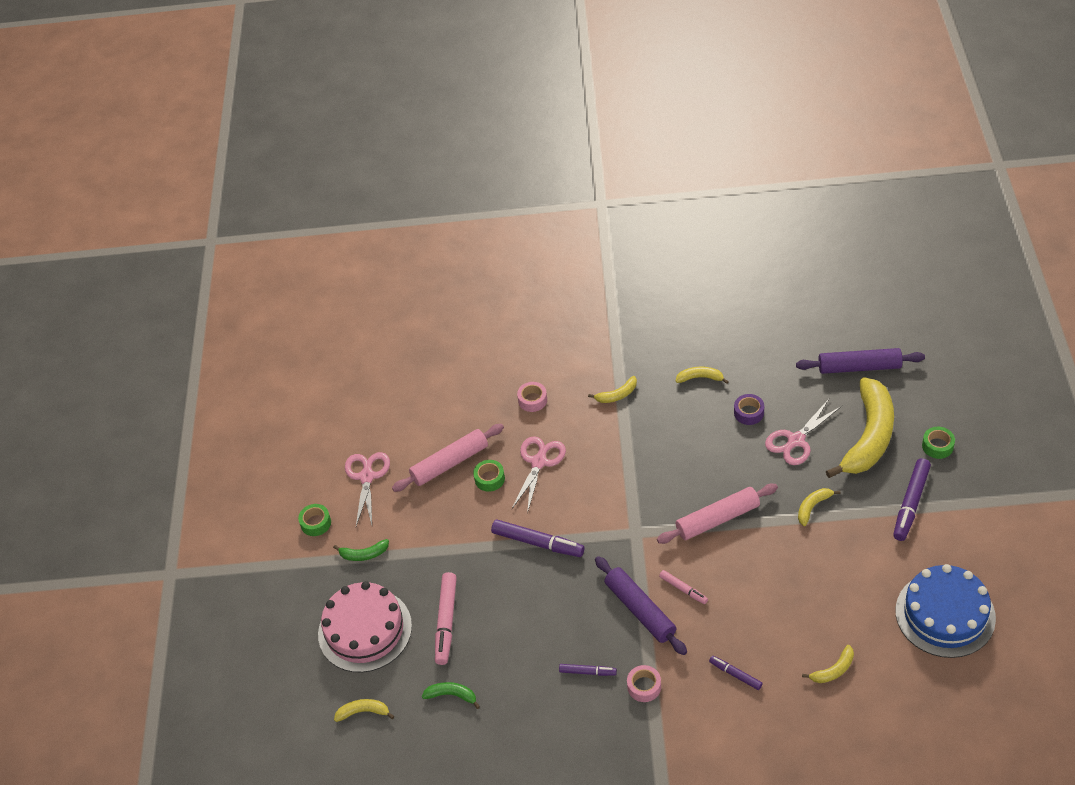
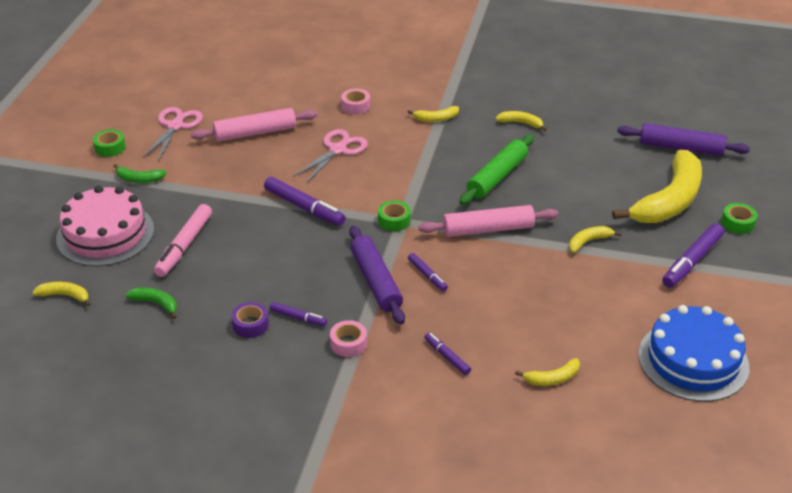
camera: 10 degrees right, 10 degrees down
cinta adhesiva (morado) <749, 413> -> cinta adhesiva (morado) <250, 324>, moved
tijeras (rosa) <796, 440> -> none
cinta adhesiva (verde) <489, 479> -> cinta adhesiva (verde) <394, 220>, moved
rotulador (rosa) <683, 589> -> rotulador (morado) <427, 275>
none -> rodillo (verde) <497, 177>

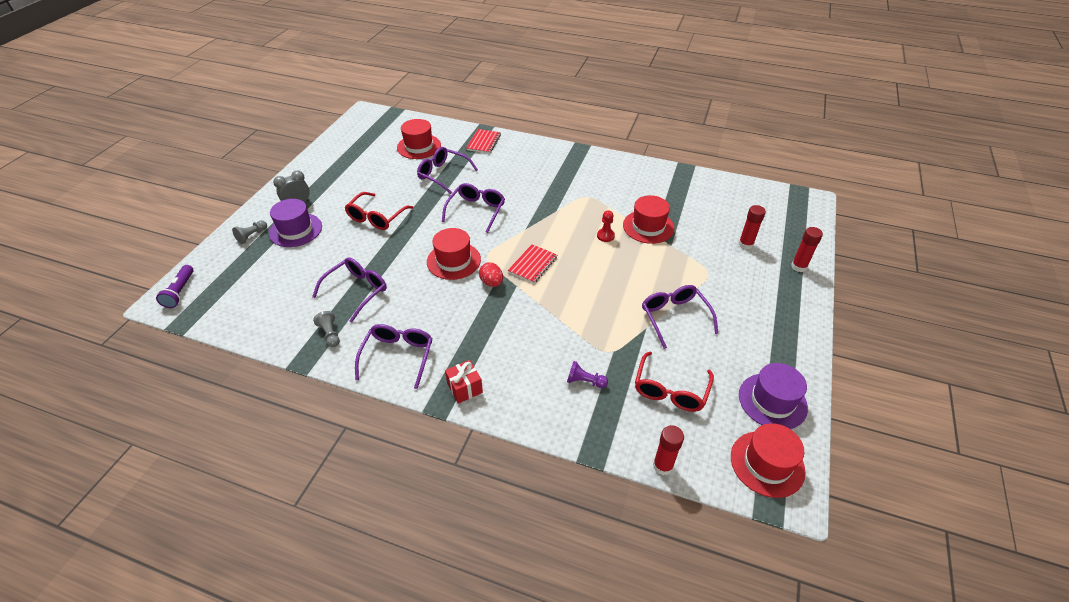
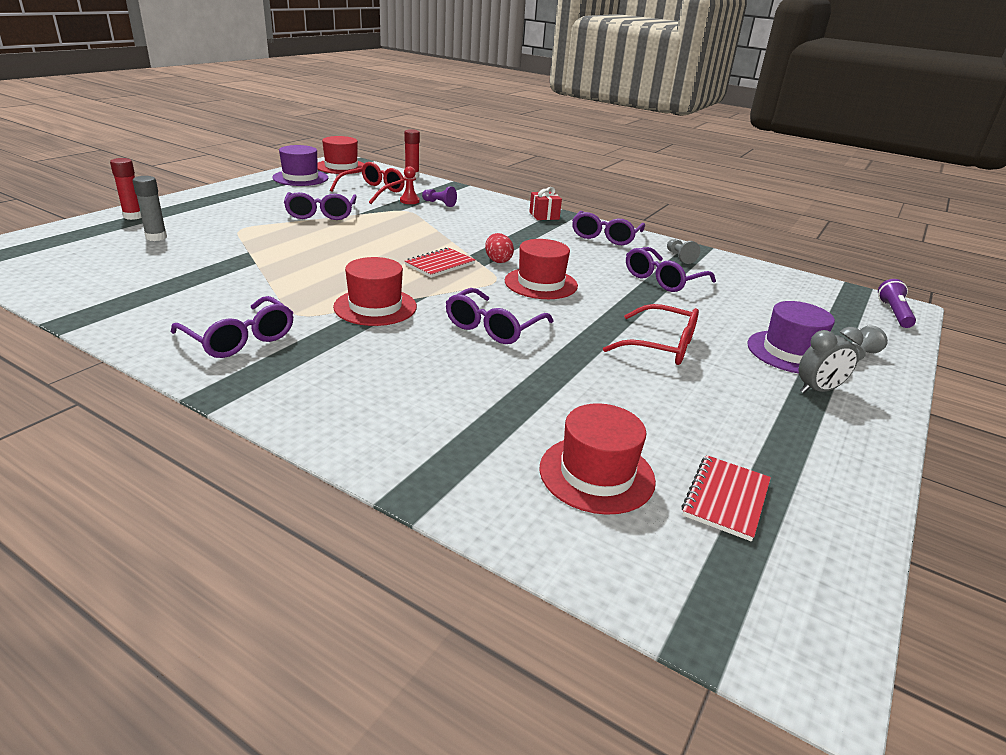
camera: 170 degrees left, 15 degrees down
cuaderno (rojo) <484, 142> -> cuaderno (rojo) <726, 499>, moved
gafas (morado) <443, 174> -> gafas (morado) <240, 339>, moved
gafas (rojo) <376, 217> -> gafas (rojo) <661, 346>, 75 degrees clockwise
sombrero (rojo) <648, 226> -> sombrero (rojo) <375, 307>, moved
barra de pegamento (rojo) <745, 244> -> barra de pegamento (gris) <156, 237>
peón (rojo) <605, 236> -> peón (rojo) <409, 201>, moved

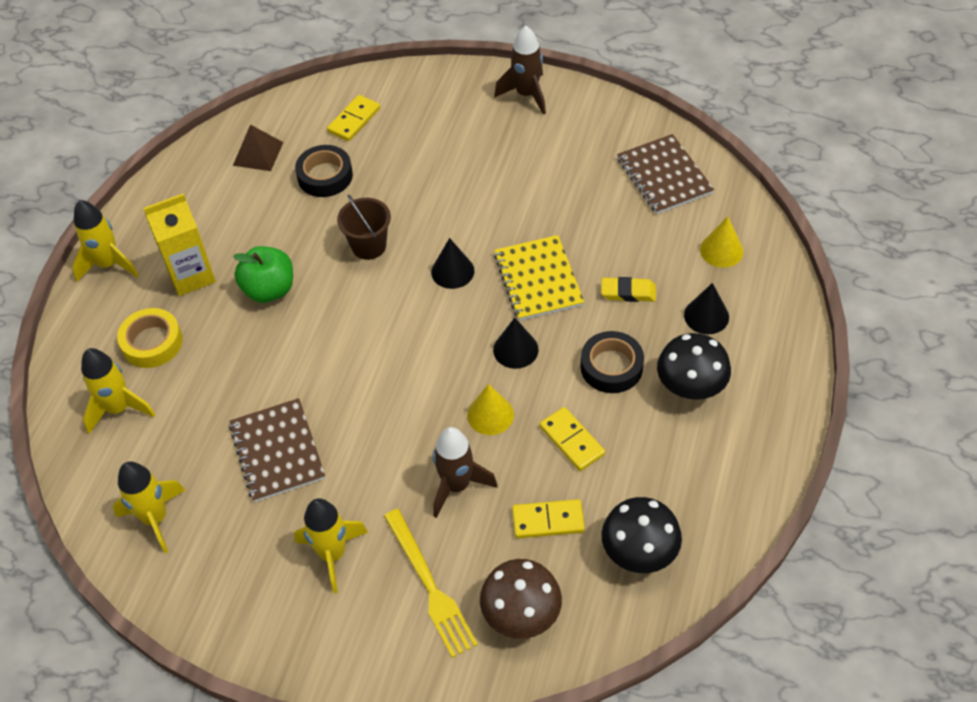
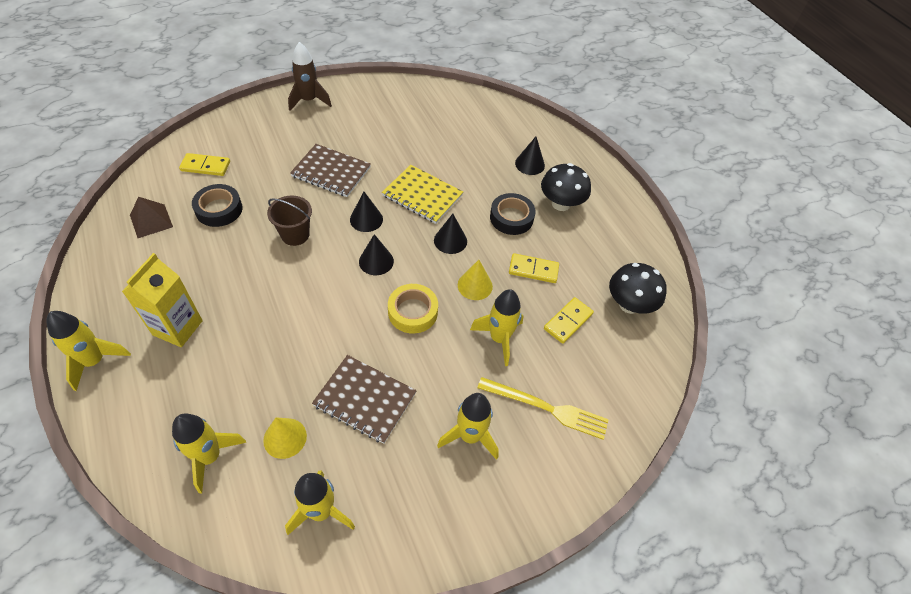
camera: 50 degrees left, 0 degrees up
ficha de dominó (amarillo) <354, 120> -> ficha de dominó (amarillo) <205, 166>, 75 degrees counterclockwise
cuaderno (marrón) <664, 176> -> cuaderno (marrón) <331, 172>, moved
cono (amarillo) <721, 250> -> cono (amarillo) <285, 438>, moved
manzana (verde) <269, 289> -> none
goma de borrar (amarillo) <628, 292> -> none
cinta adhesiva (amarillo) <152, 342> -> cinta adhesiva (amarillo) <413, 312>, moved
cohete (marrón) <457, 486> -> cohete (amarillo) <499, 338>
seta (marrón) <521, 615> -> none
none -> cono (negro) <376, 261>

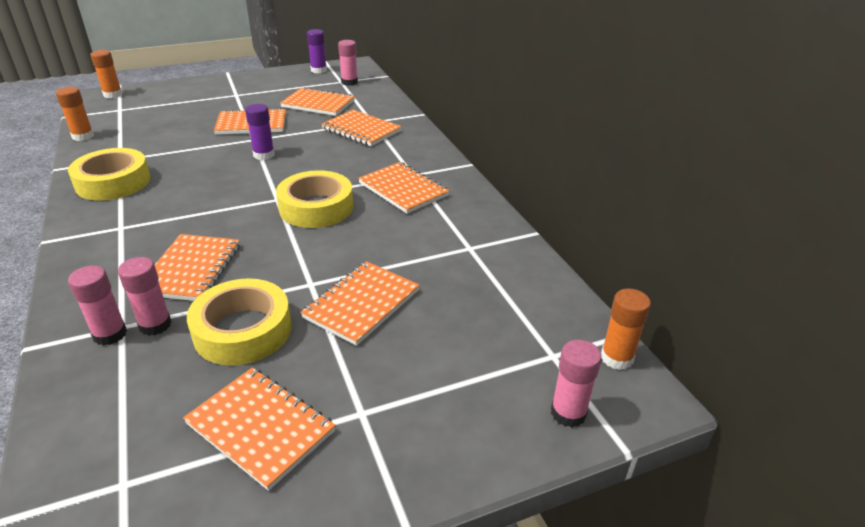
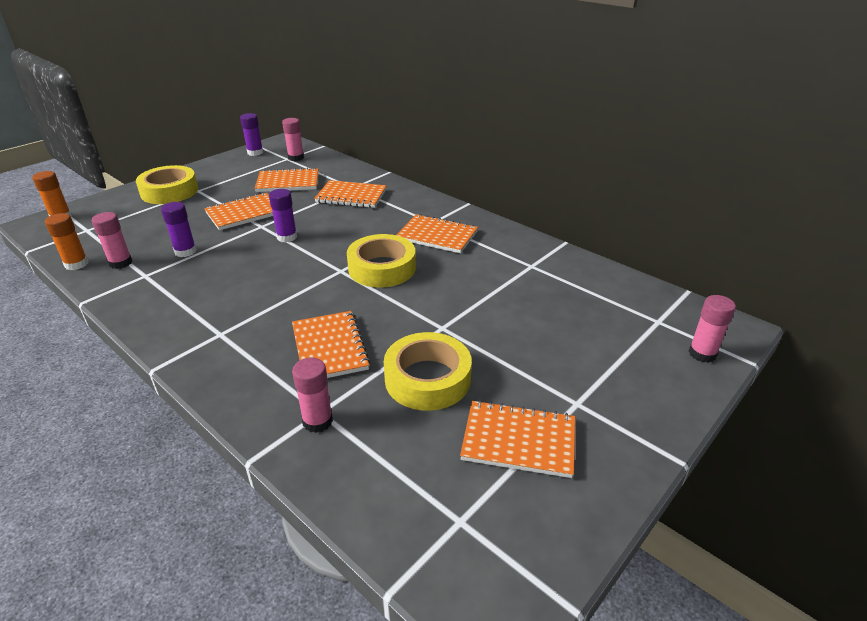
camera: 25 degrees left, 0 degrees up
cinta adhesiva (amarillo) <113, 182> -> cinta adhesiva (amarillo) <169, 191>, moved
barra de pegamento (rosa) <155, 325> -> barra de pegamento (rosa) <120, 263>, moved
cuaderno (naranja) <362, 304> -> none
barra de pegamento (naranja) <616, 358> -> none
none -> barra de pegamento (morado) <185, 251>

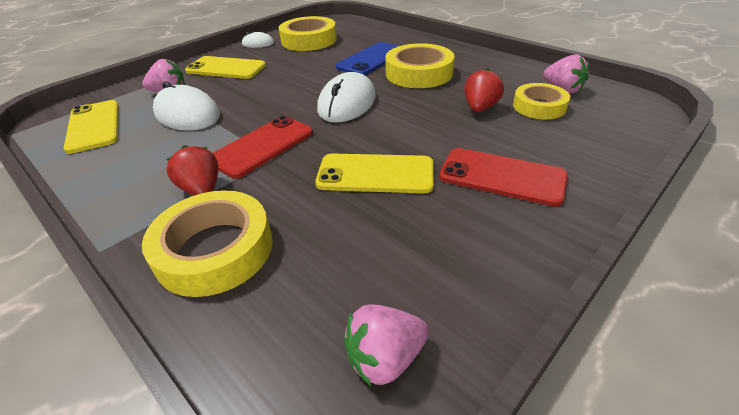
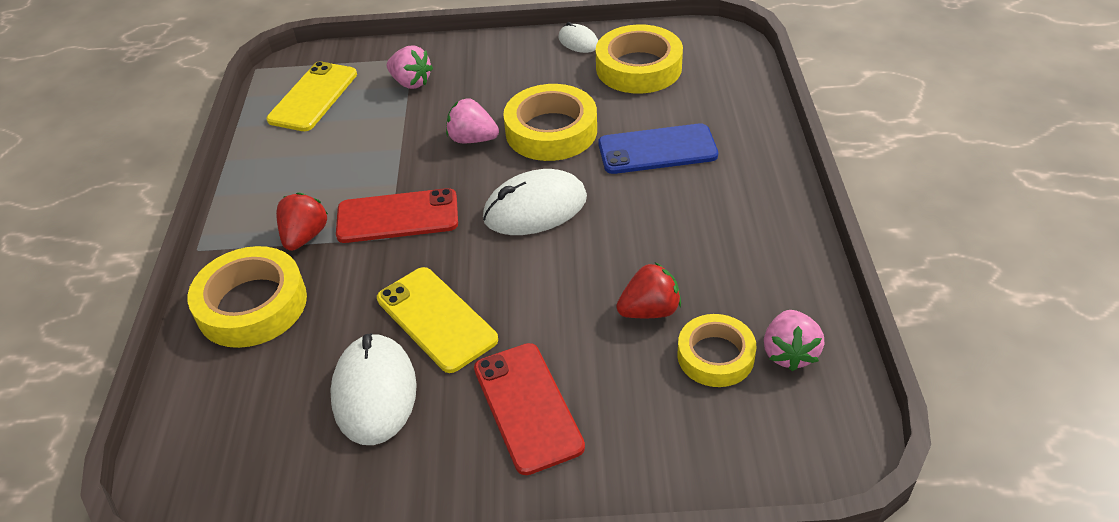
camera: 45 degrees right, 5 degrees up
cinta adhesiva (amarillo) <419, 73> -> cinta adhesiva (amarillo) <551, 131>, moved
móvil (amarillo) <226, 68> -> none
ratón (blanco) <187, 114> -> ratón (blanco) <374, 392>, moved
fresa (rosa) <385, 358> -> fresa (rosa) <472, 139>, moved

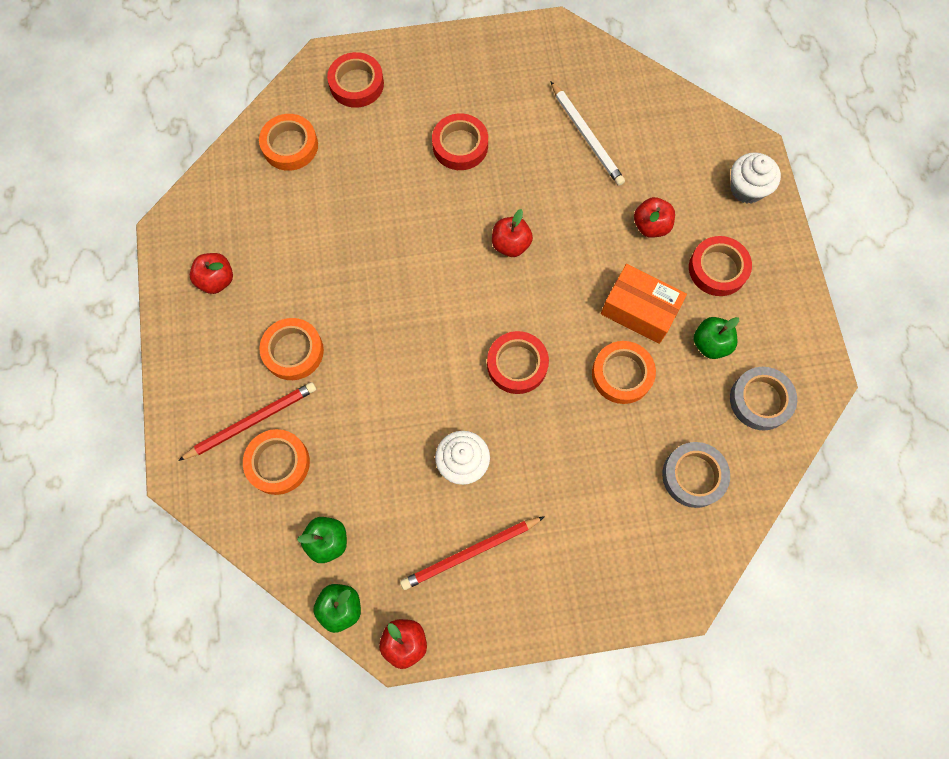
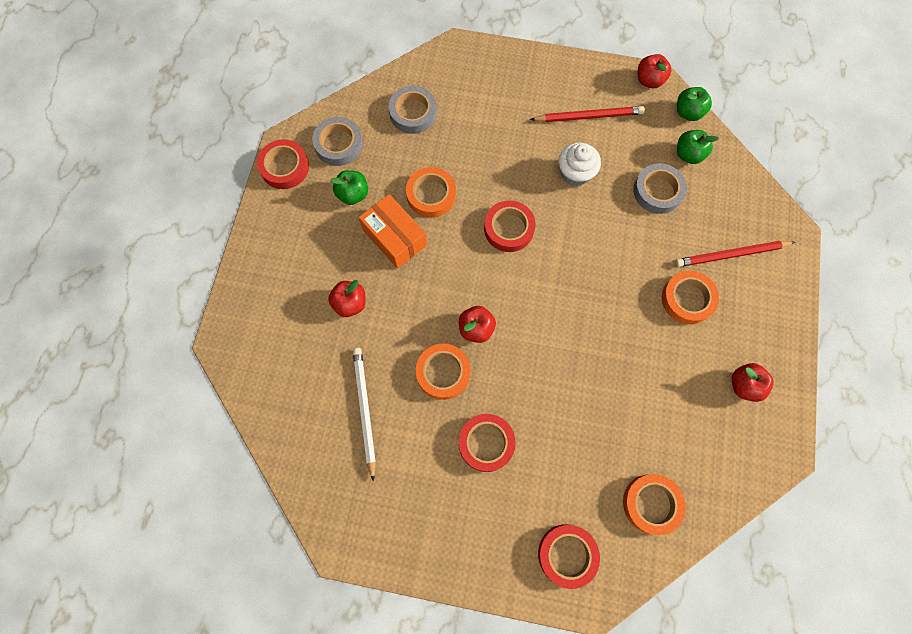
camera: 160 degrees left, 0 degrees up
magdalena (blanco) <747, 188> -> none
cinta adhesiva (rojo) <717, 269> -> cinta adhesiva (rojo) <284, 167>, moved
cinta adhesiva (naranja) <278, 463> -> cinta adhesiva (naranja) <443, 372>, moved
none -> cinta adhesiva (gris) <657, 191>

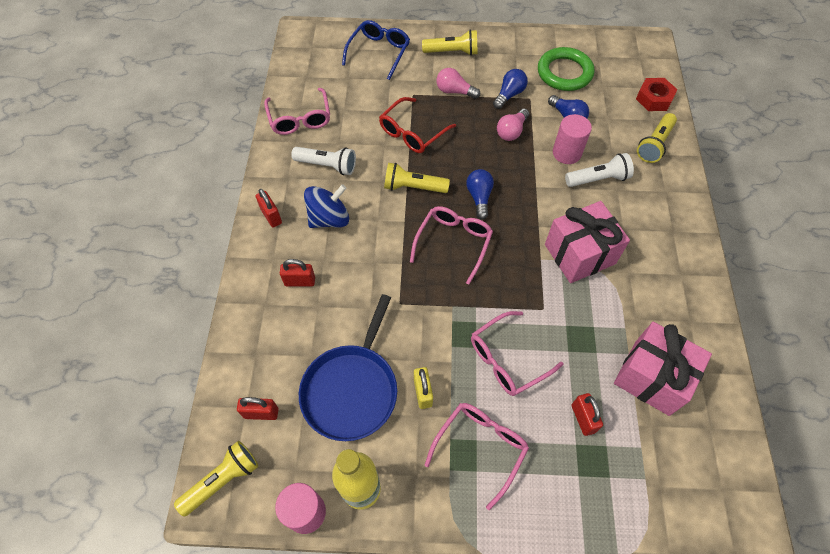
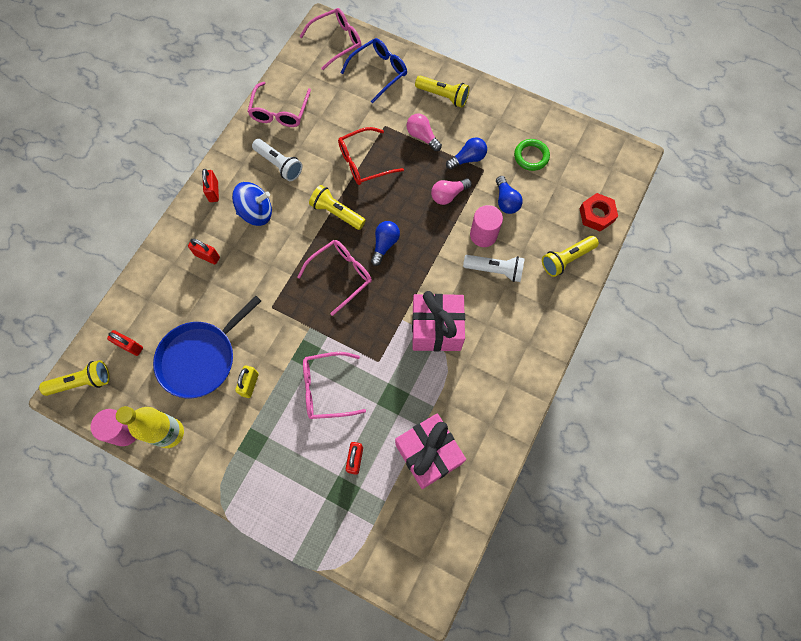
camera: 25 degrees right, 10 degrees up
anillo (verde) <564, 73> -> anillo (verde) <531, 156>, x0.65
gafas (rosa) <480, 447> -> gafas (rosa) <337, 41>, moved

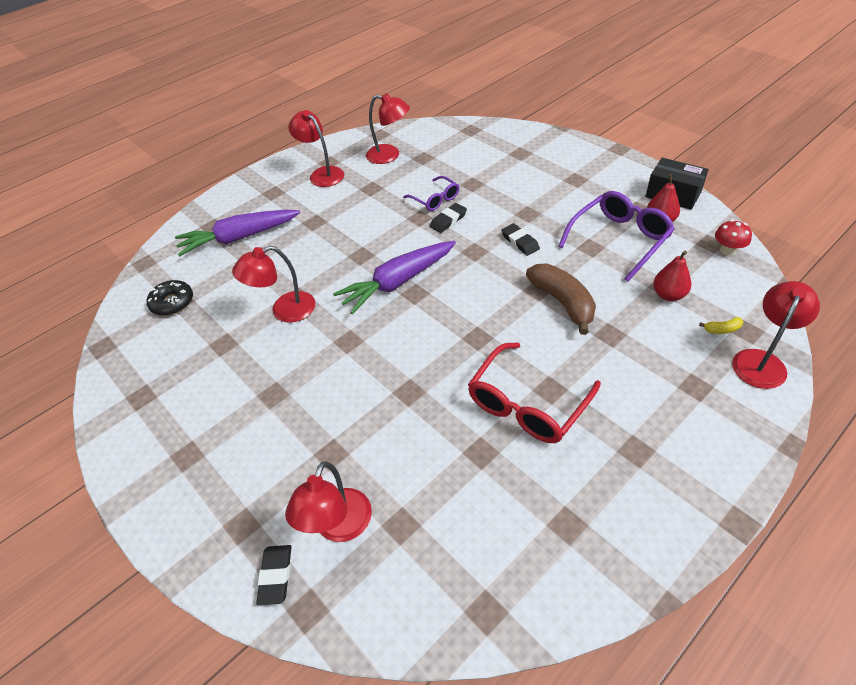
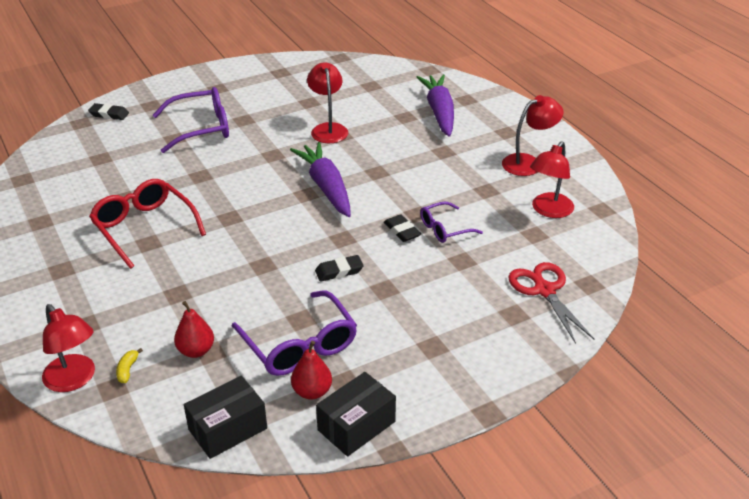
camera: 100 degrees right, 10 degrees down
seta (rojo) <727, 250> -> caja (negro) <227, 429>
plátano (marrón) <563, 302> -> none
rosquilla (negro) <172, 303> -> none
lámpara (rojo) <339, 527> -> none
none -> gafas (morado) <201, 128>
none -> tijeras (rojo) <544, 290>

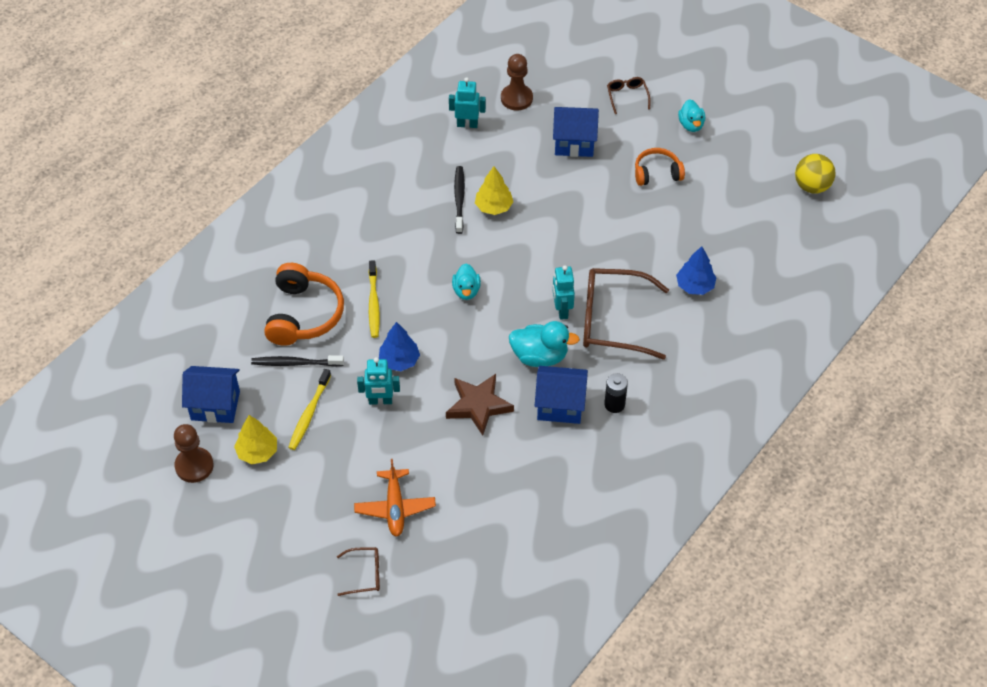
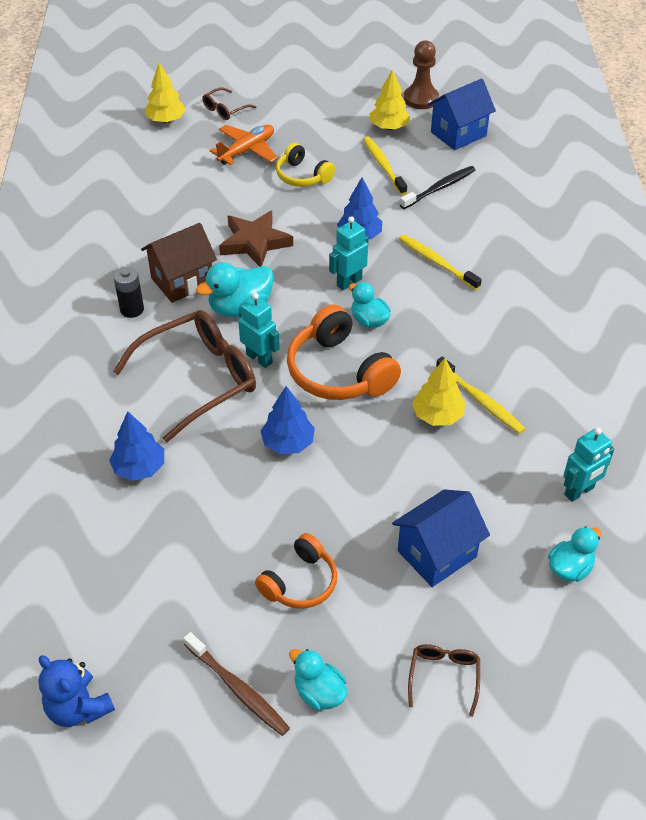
camera: 140 degrees right, 5 degrees down
peón (marrón) <516, 98> -> pato (turquesa) <569, 568>
gafas (marrón) <627, 96> -> gafas (marrón) <444, 677>, 120 degrees counterclockwise
pelota (amarillo) <812, 186> -> osito (azul) <78, 708>
cepillo de dientes (negro) <459, 199> -> cepillo de dientes (amarillo) <481, 401>
auriculares (naranja) <303, 314> -> auriculares (naranja) <338, 372>, moved
robot (turquesa) <380, 401> -> robot (turquesa) <349, 282>, moved
casa (azul) <560, 406> -> casa (marrón) <182, 281>
avión (naranja) <395, 507> -> avión (naranja) <247, 150>, 90 degrees clockwise
none -> árbol (amarillo) <166, 120>
none -> auriculares (amarillo) <302, 176>
none -> árbol (azul) <288, 443>
none -> cepillo de dientes (marrón) <238, 689>

